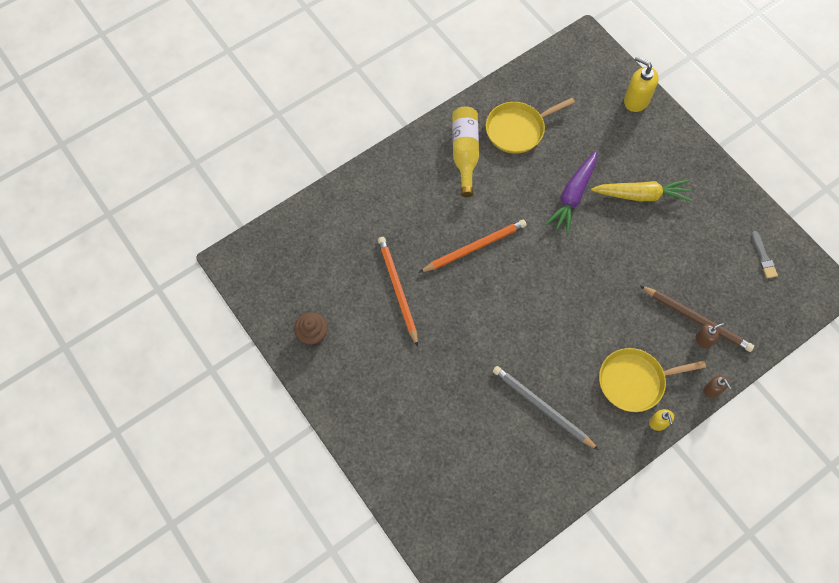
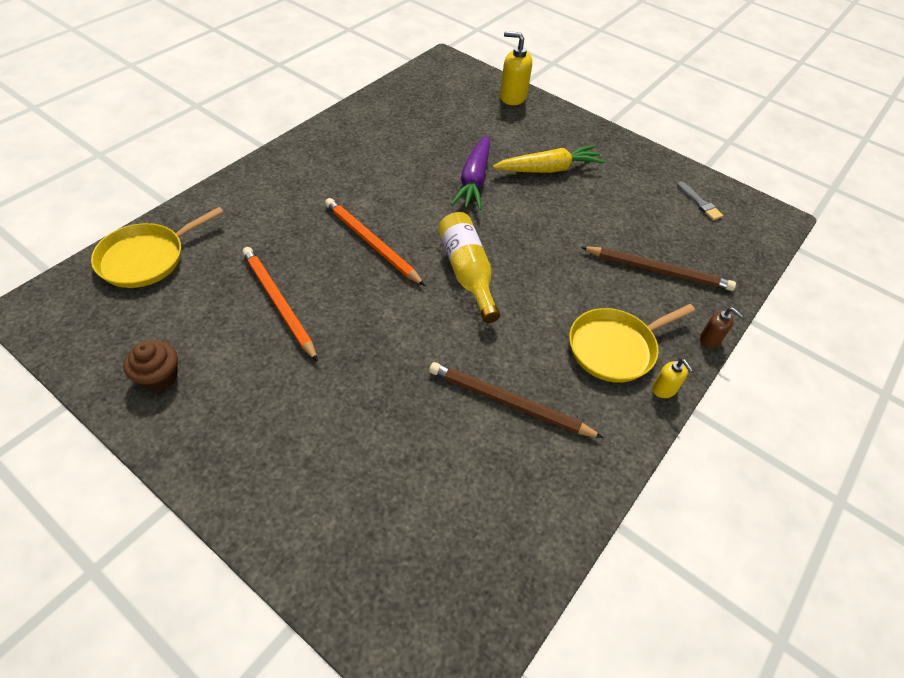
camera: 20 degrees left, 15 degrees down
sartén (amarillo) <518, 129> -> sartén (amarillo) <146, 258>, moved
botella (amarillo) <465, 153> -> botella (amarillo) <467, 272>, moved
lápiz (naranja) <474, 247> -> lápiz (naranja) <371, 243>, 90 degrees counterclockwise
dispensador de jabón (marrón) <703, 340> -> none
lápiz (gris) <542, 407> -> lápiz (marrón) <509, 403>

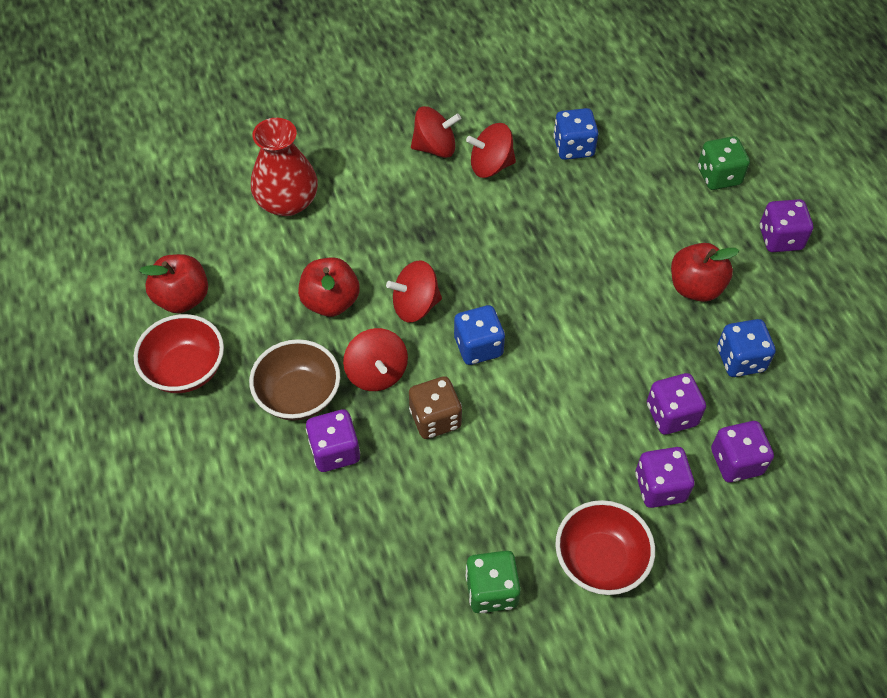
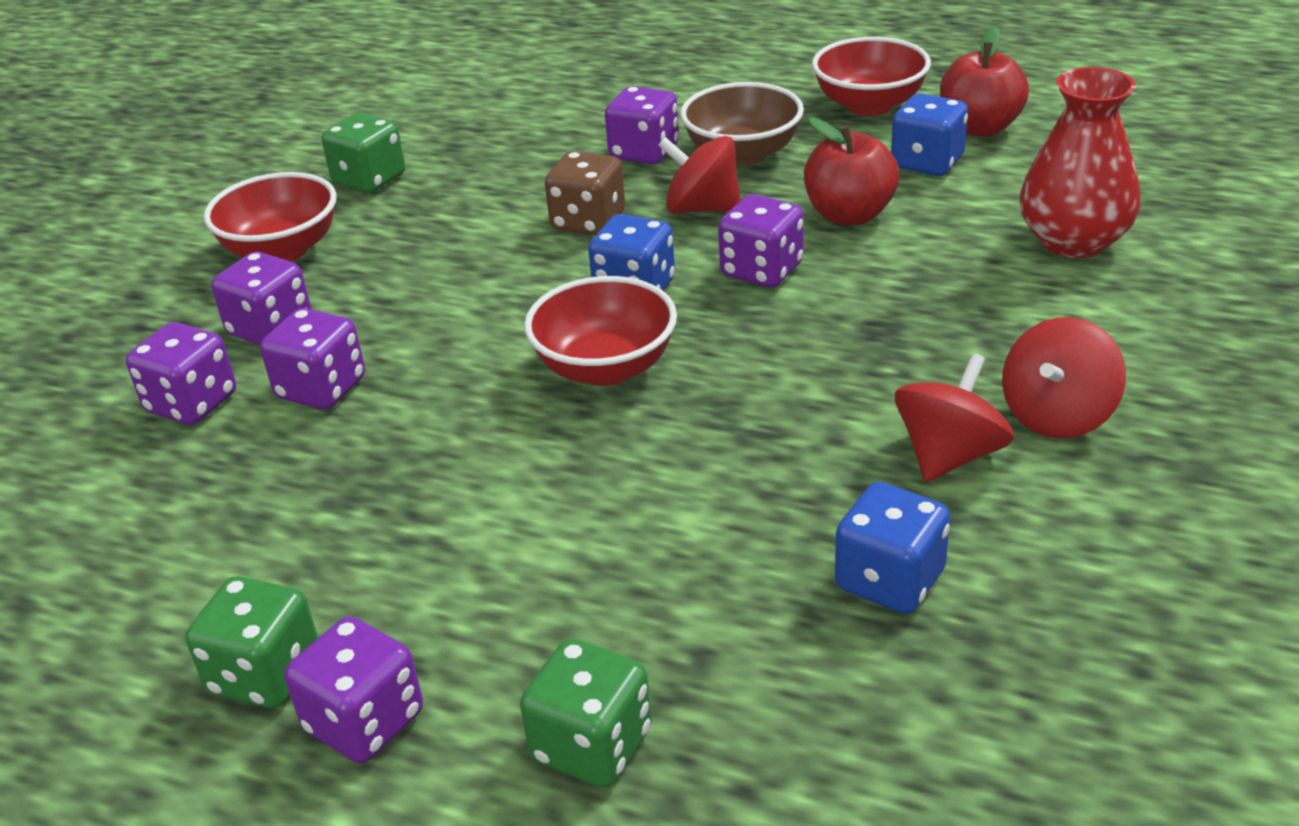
camera: 135 degrees right, 20 degrees down
manzana (rojo) <695, 287> -> none
peonza (rojo) <415, 305> -> dado (morado) <762, 270>
dado (azul) <740, 359> -> dado (azul) <927, 163>, moved
none -> cuenco (rojo) <605, 368>
none -> dado (verde) <265, 674>

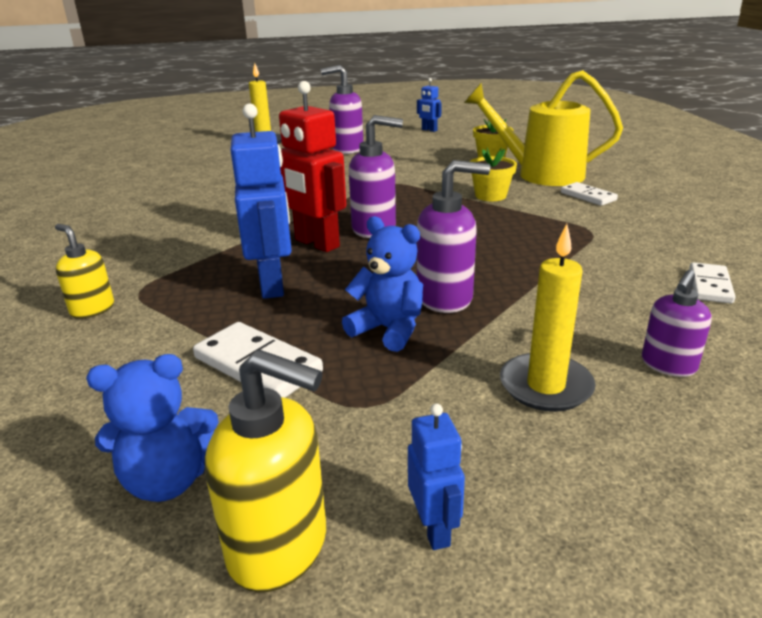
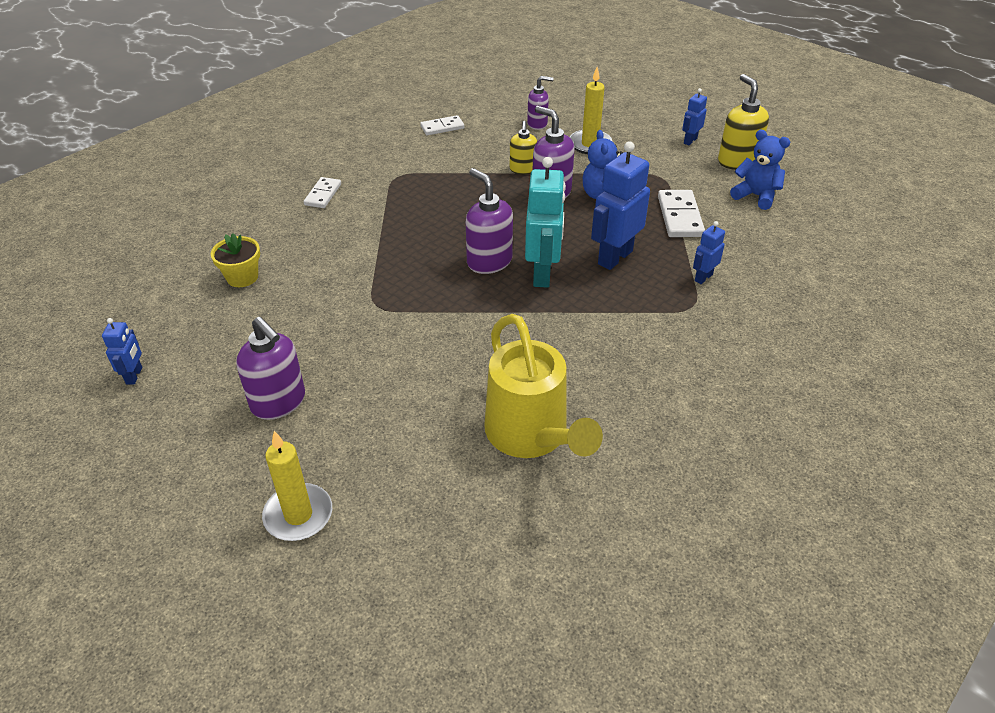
camera: 130 degrees left, 15 degrees up
regadera (amarillo) <540, 175> -> regadera (amarillo) <532, 436>, moved
robot (rojo) <316, 243> -> robot (turquesa) <542, 274>
maceta (amarillo) <490, 196> -> none
dispensador de jabón (amarillo) <92, 309> -> dispensador de jabón (amarillo) <523, 169>, moved
none -> robot (azul) <703, 277>

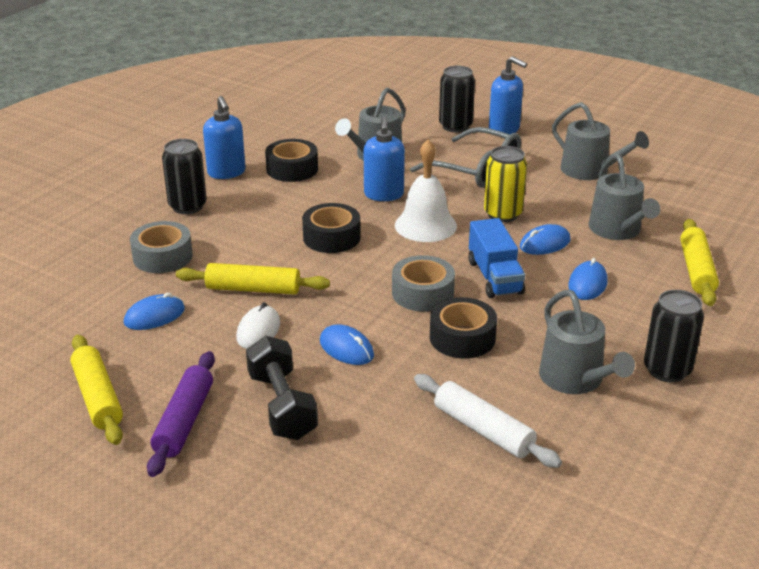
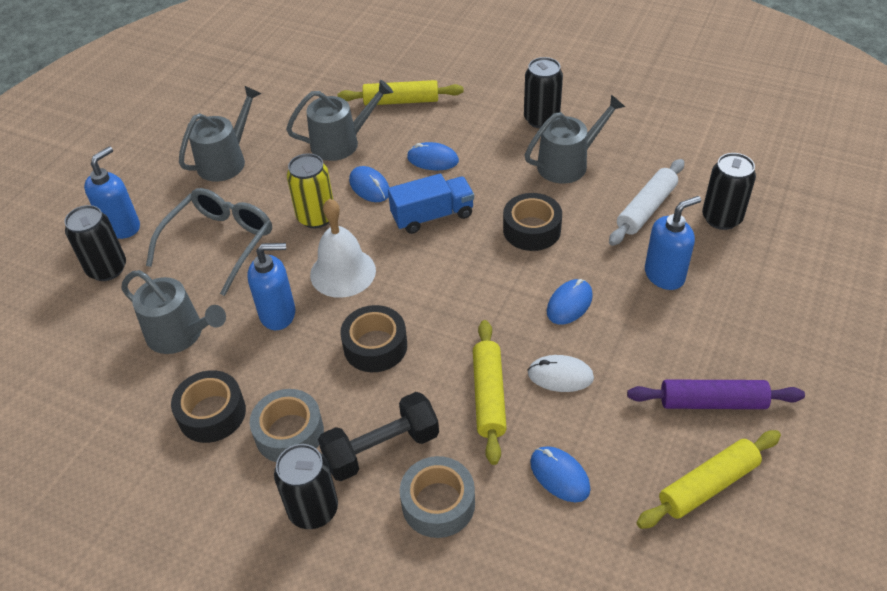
camera: 95 degrees left, 15 degrees up
dispensador de jabón (azul) <226, 173> -> dispensador de jabón (azul) <664, 275>, moved
cinta adhesiva (gris) <422, 293> -> cinta adhesiva (gris) <289, 433>, moved
mancuerna (negro) <282, 406> -> mancuerna (negro) <381, 448>, moved
none -> lata (negro) <721, 218>

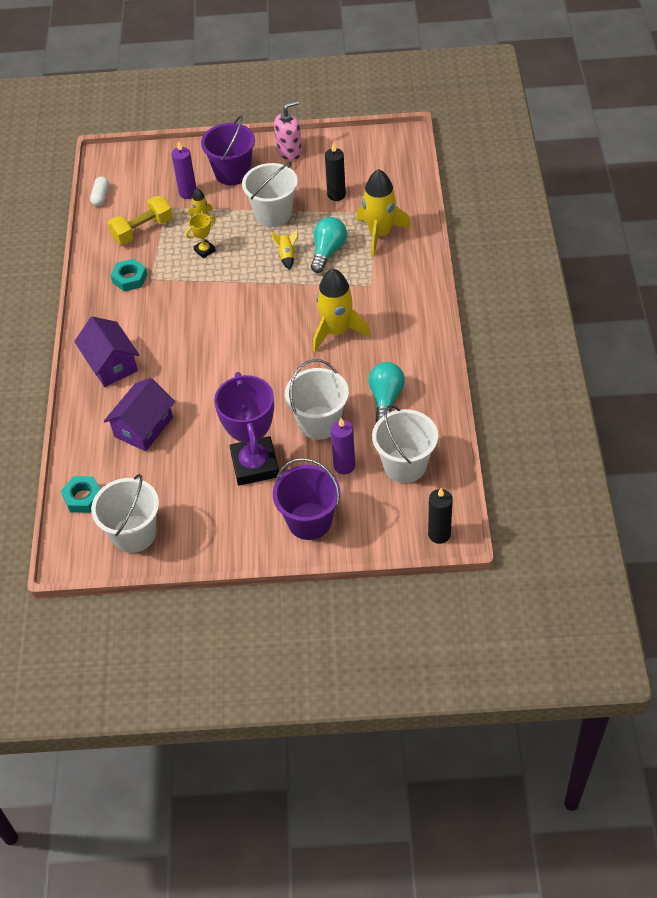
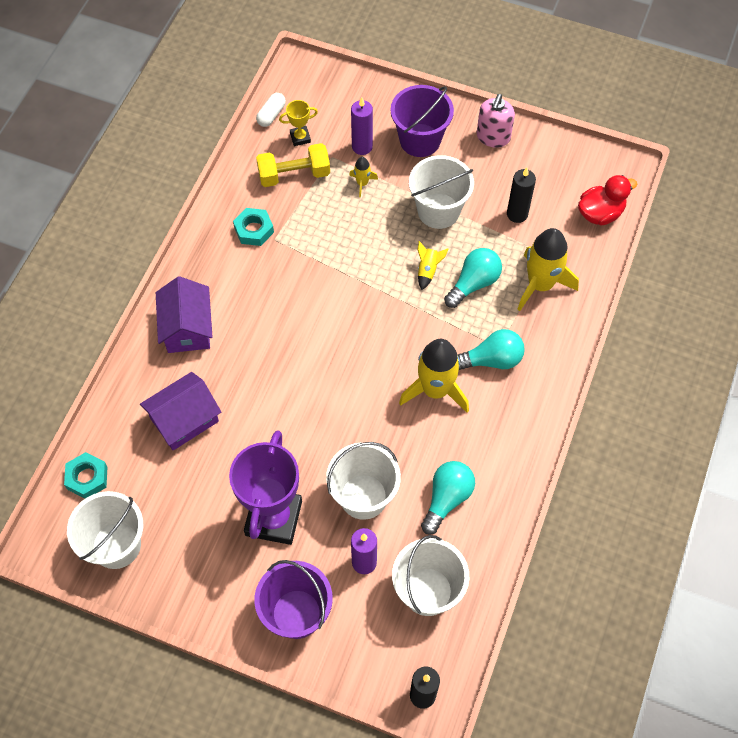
camera: 20 degrees right, 10 degrees up
dispensador de jabón (rosa) <289, 151> -> dispensador de jabón (rosa) <493, 137>, 120 degrees clockwise
trofeo (amarillo) <204, 250> -> trofeo (amarillo) <300, 138>, moved
none -> pato (rojo) <600, 213>
none -> bombilla (turquesa) <491, 360>

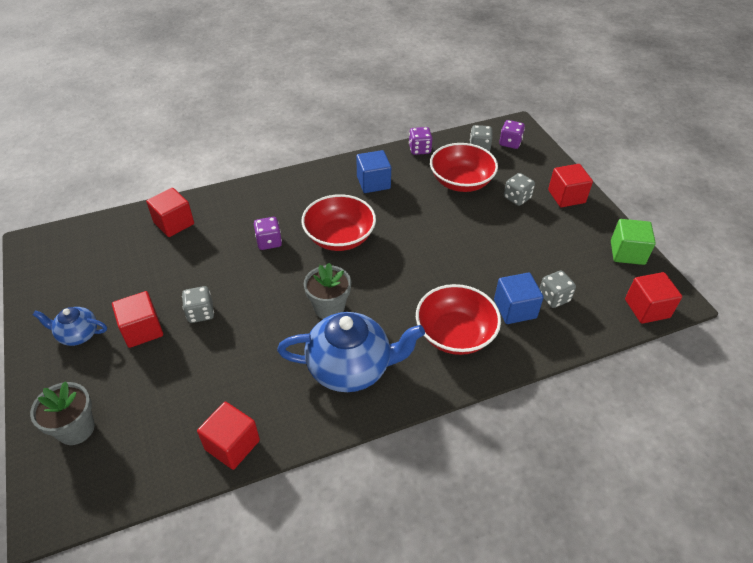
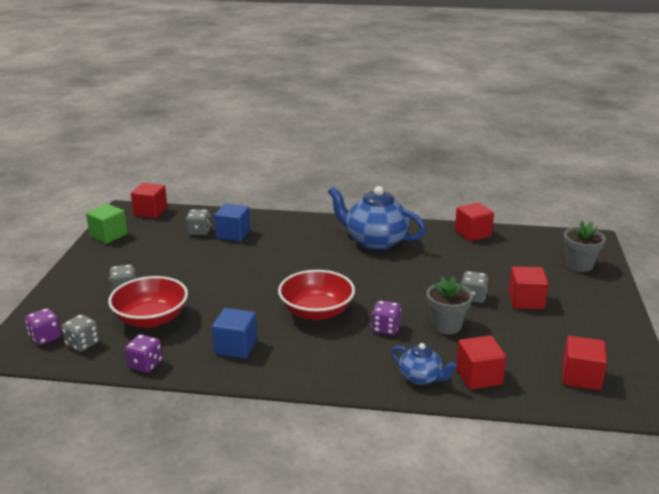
camera: 150 degrees left, 20 degrees down
cubo (rojo) <566, 196> -> cubo (rojo) <581, 377>, moved
maceta (gris) <329, 308> -> maceta (gris) <446, 326>, moved
cuenco (rojo) <455, 334> -> none
tetera (azul) <78, 334> -> tetera (azul) <421, 378>, moved

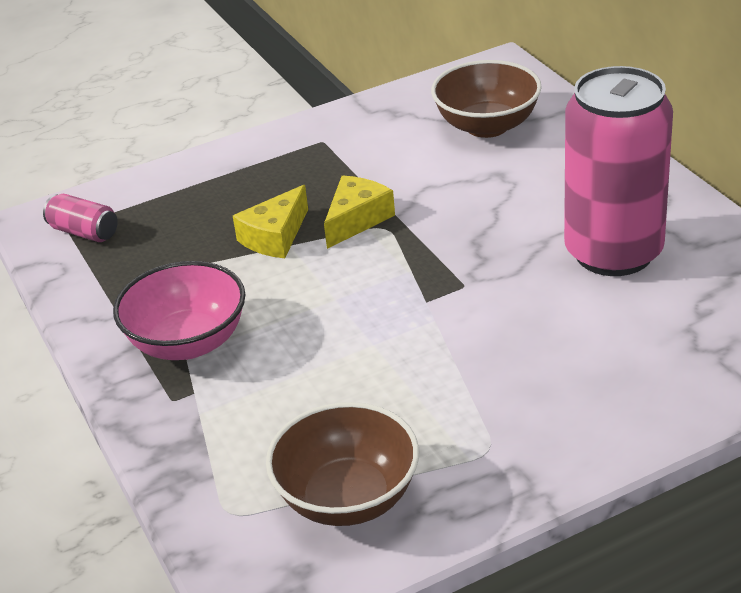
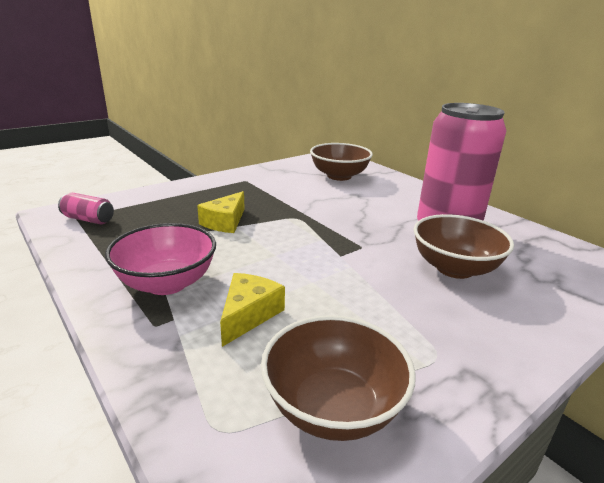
camera: 15 degrees left, 10 degrees down
queso (amarillo) <356, 220> -> queso (amarillo) <248, 314>, moved
none -> cuenco (marrón) <454, 268>

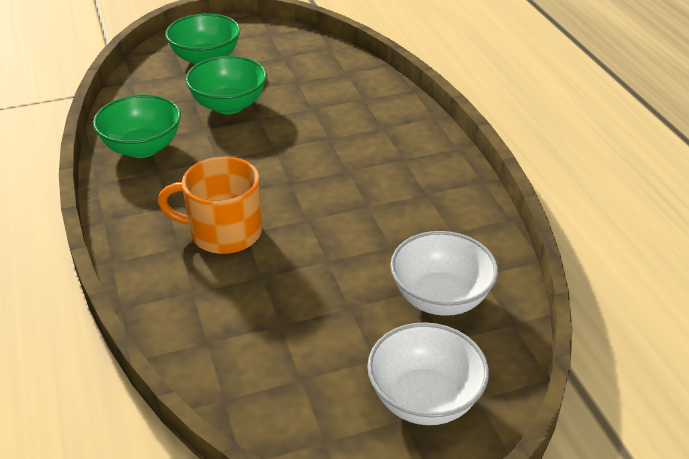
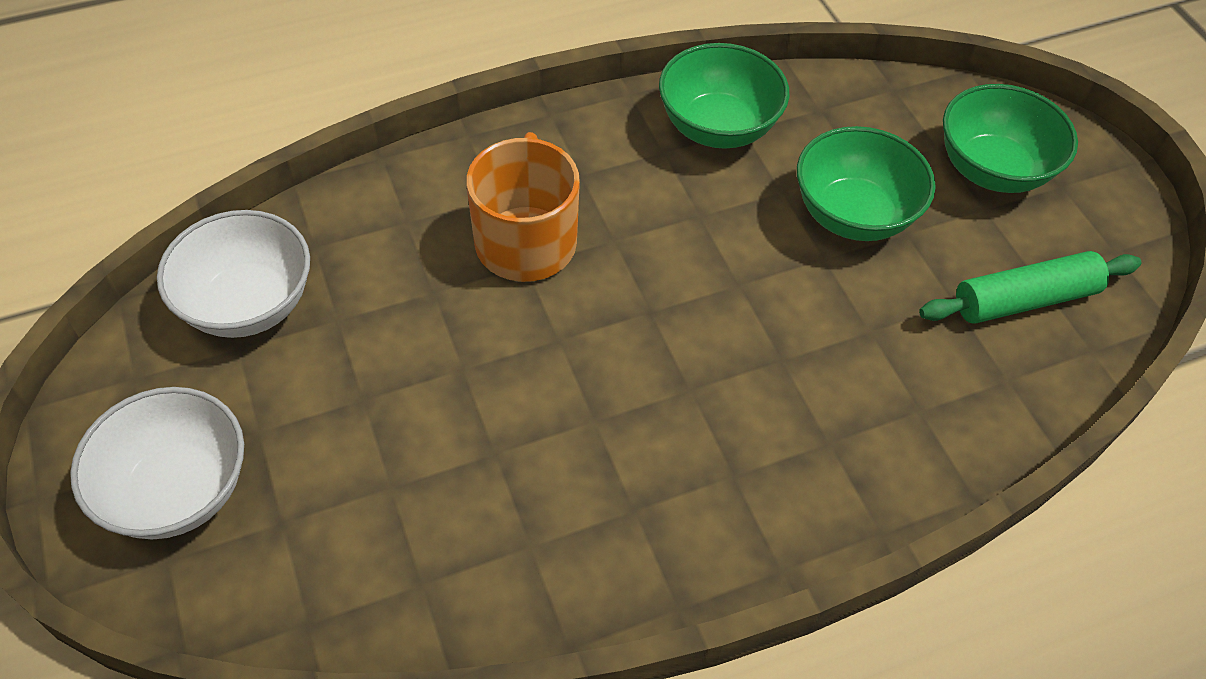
camera: 85 degrees right, 15 degrees up
cuenco (blanco) <440, 298> -> cuenco (blanco) <248, 304>, moved
none -> rodillo (verde) <1024, 299>

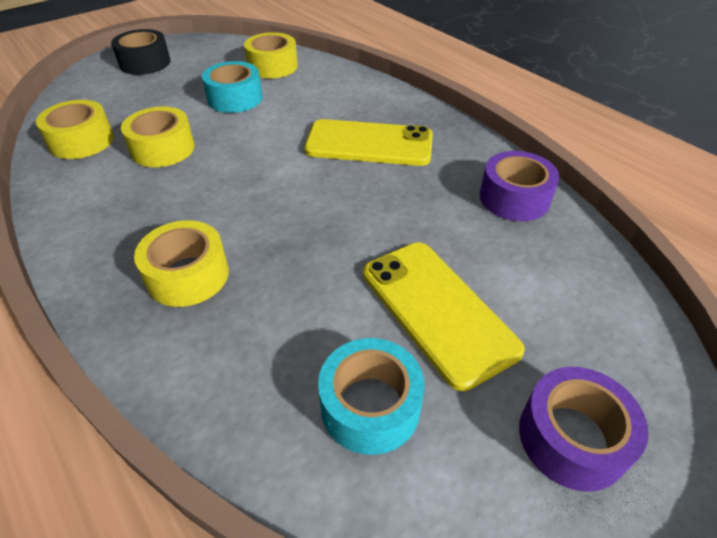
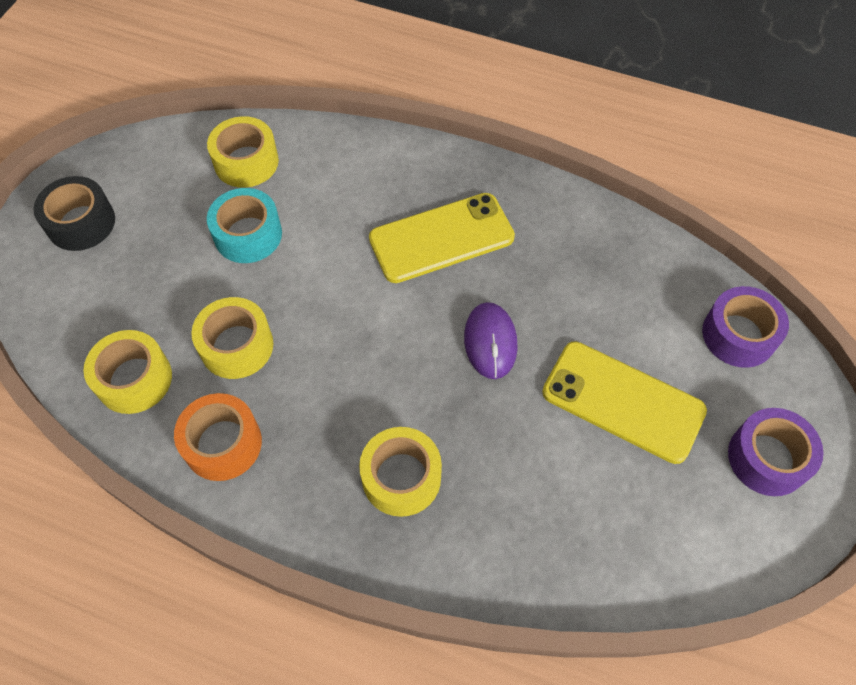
camera: 30 degrees left, 15 degrees up
cinta adhesiva (morado) <514, 198> -> cinta adhesiva (morado) <738, 335>, moved
cinta adhesiva (turquesa) <370, 406> -> none
none -> ratón (morado) <490, 342>
none -> cinta adhesiva (naranja) <223, 443>

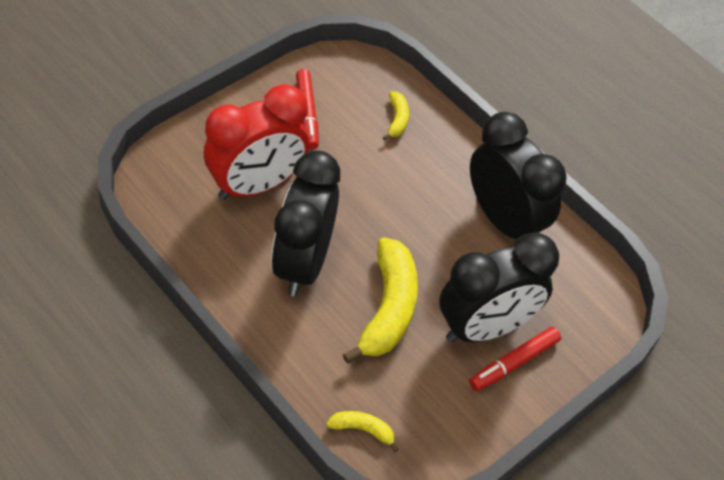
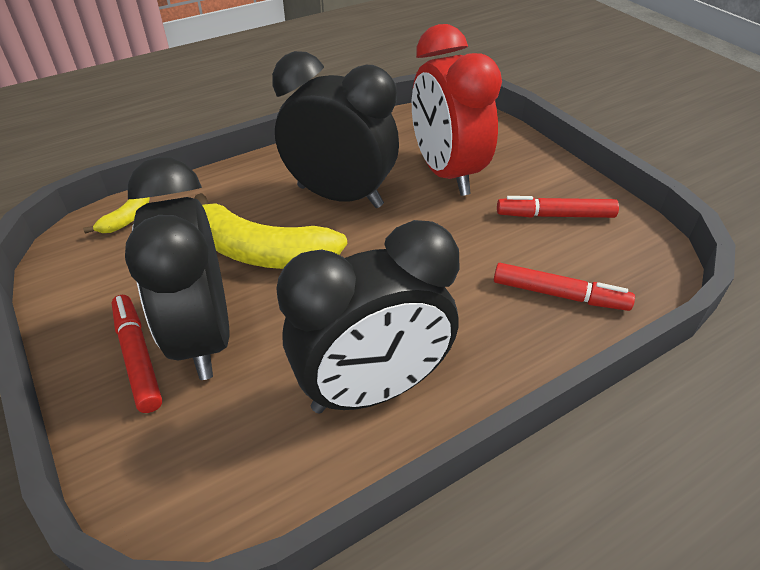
camera: 105 degrees right, 10 degrees down
plátano (amarillo) <397, 119> -> rotulador (rojo) <559, 294>

